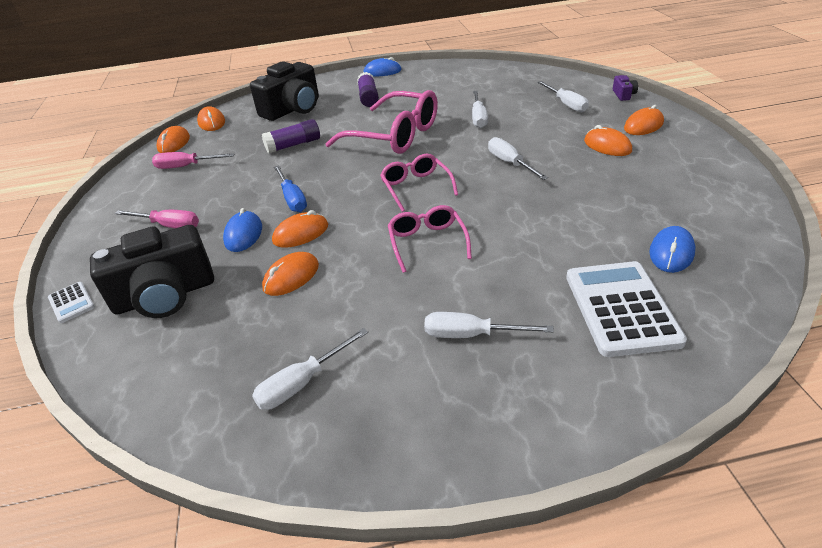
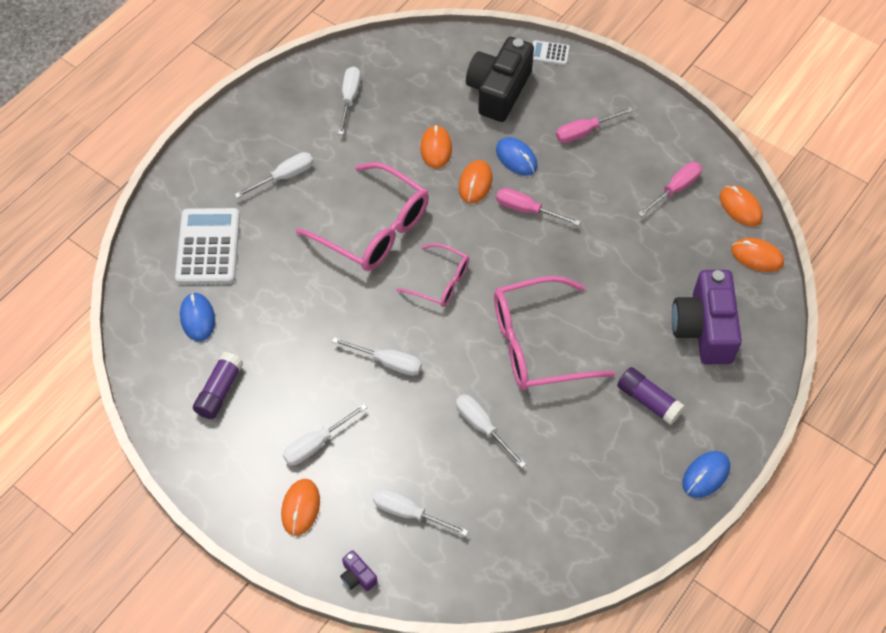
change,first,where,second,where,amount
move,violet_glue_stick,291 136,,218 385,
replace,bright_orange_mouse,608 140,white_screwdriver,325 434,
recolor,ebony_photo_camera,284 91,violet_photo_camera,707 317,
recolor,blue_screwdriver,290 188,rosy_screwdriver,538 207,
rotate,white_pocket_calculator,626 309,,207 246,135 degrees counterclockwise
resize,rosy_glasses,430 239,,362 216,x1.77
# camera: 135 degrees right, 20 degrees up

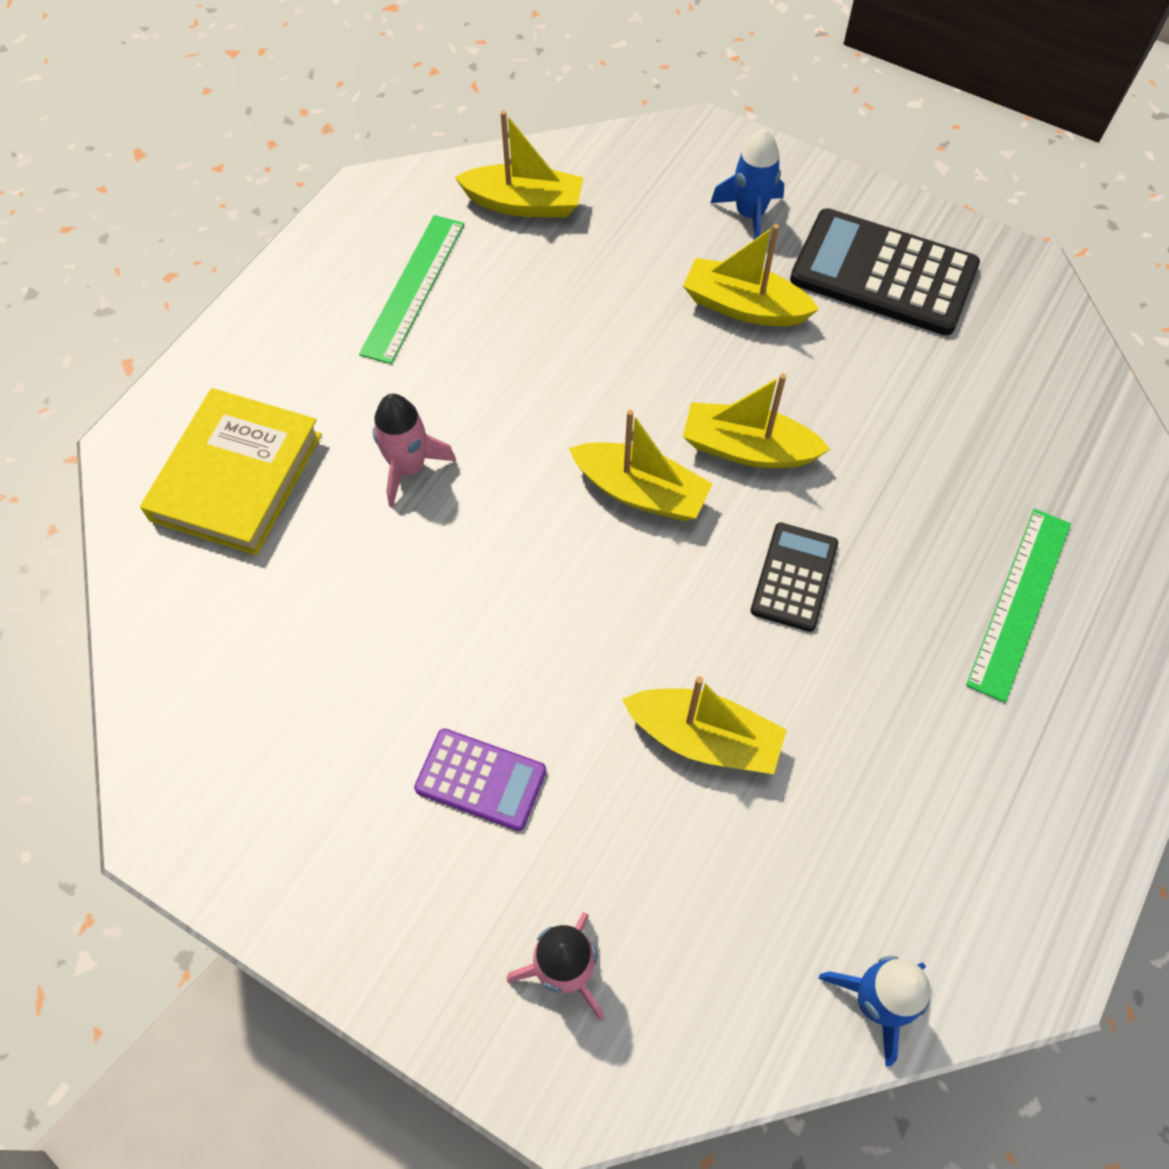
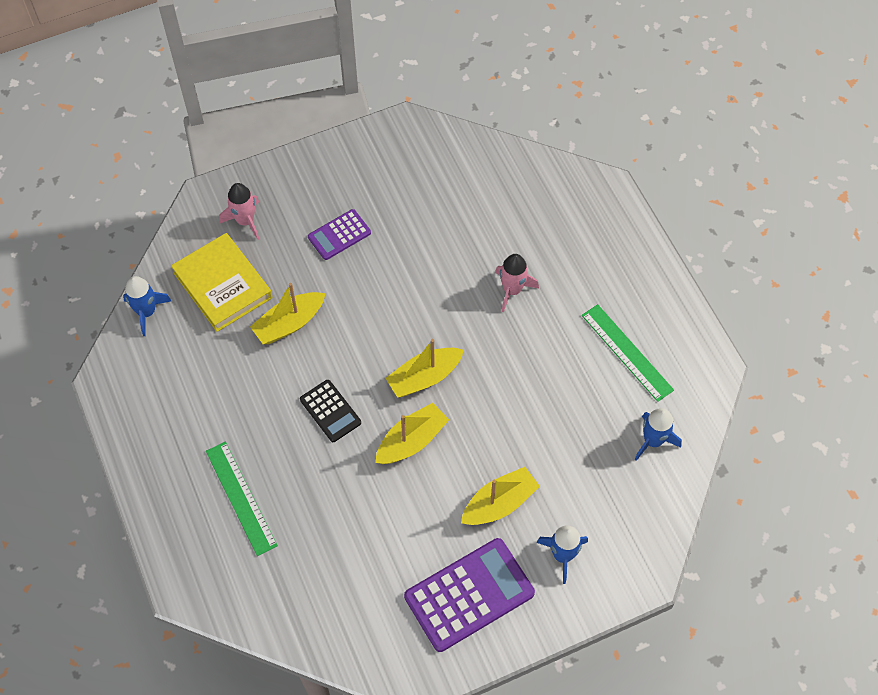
change,first,where,second,where,amount
move,bright_yellow_hardcover,231 471,,221 282,
replace,bright_yellow_toy_boat,519 164,blue_toy_rocket,658 434,
recolor,ebony_pocket_calculator,885 271,violet_pocket_calculator,469 595,
# camera: 125 degrees right, 0 degrees up

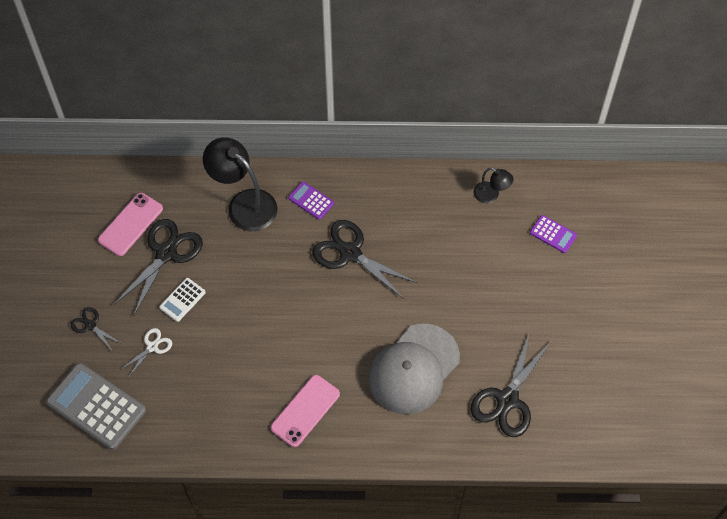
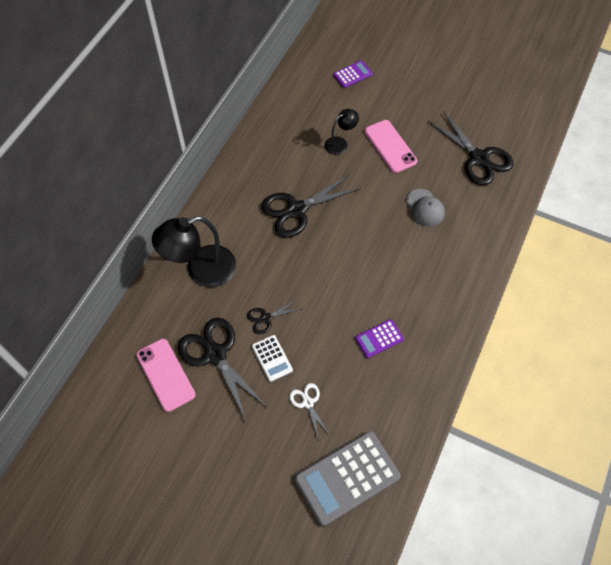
change,first,where,second,where,amount
move,ebony_shears,96 328,,275 316,
move,rosy_mobile_phone,305 411,,390 146,
move,violet_pocket_calculator,311 200,,379 338,
move,ebony_reading_lamp,494 185,,342 132,
resize,ash-grey_peaked_cap,414 369,,425 208,x0.50
# camera: 65 degrees left, 0 degrees up

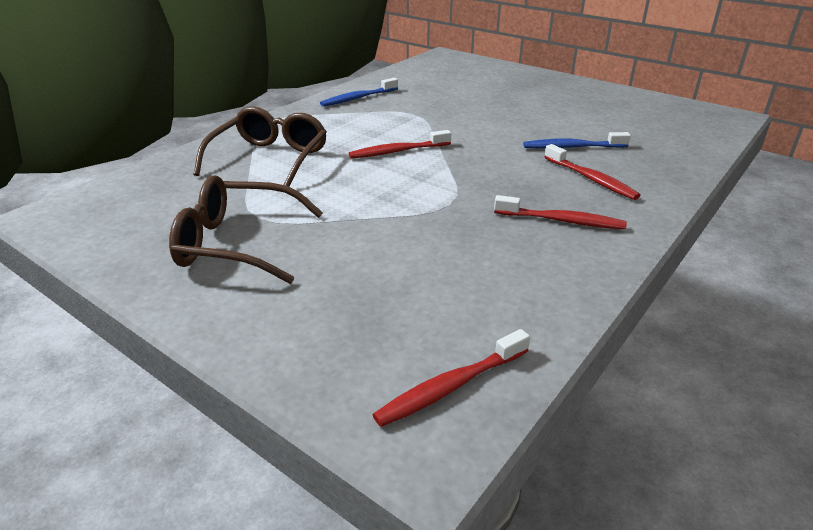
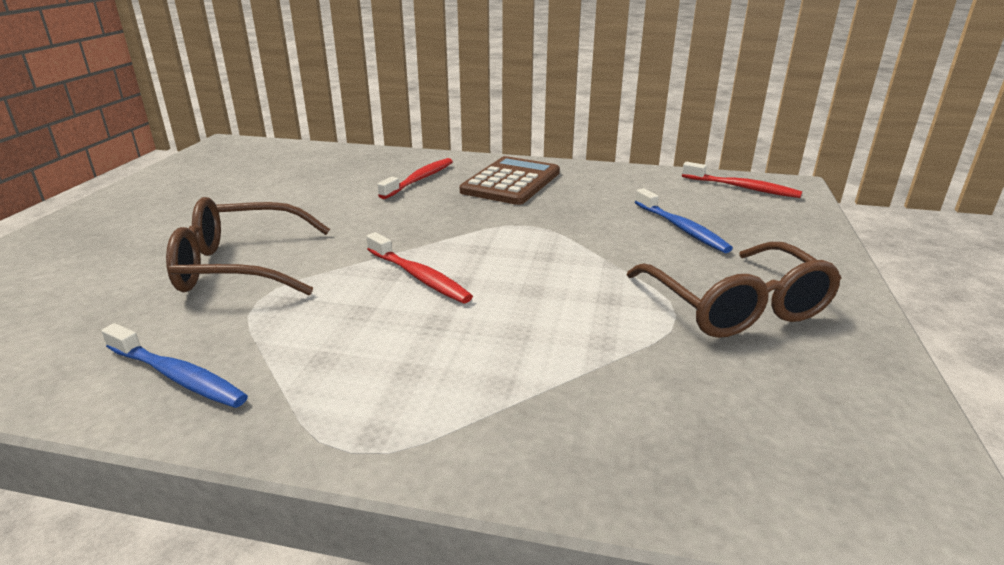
change,first,where,second,where,amount
move,russet_glasses,260 146,,248 246,
move,blue_tooth_brush,577 140,,684 220,
replace,crimson_tooth_brush,560 212,russet_pocket_calculator,510 180,
# camera: 115 degrees left, 5 degrees down

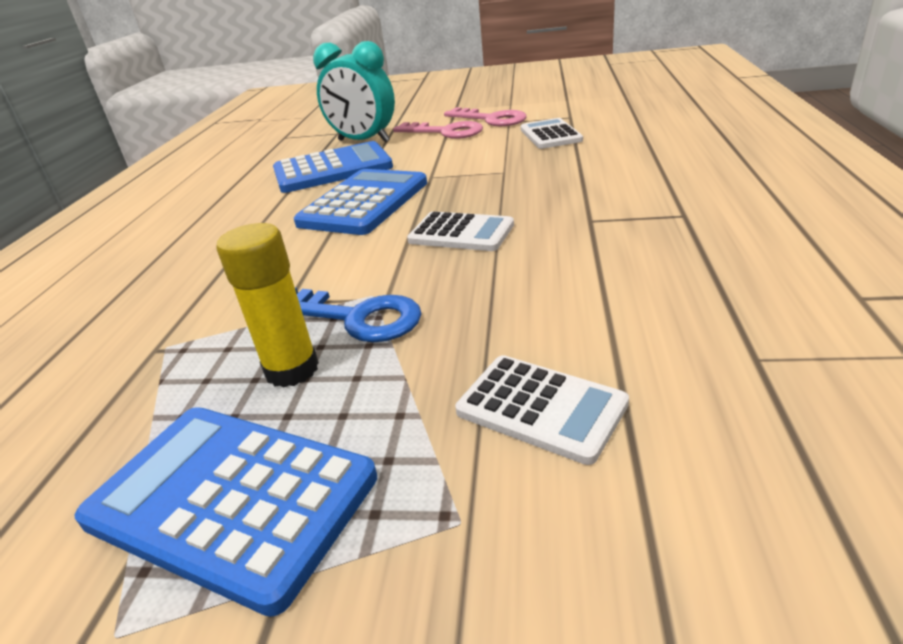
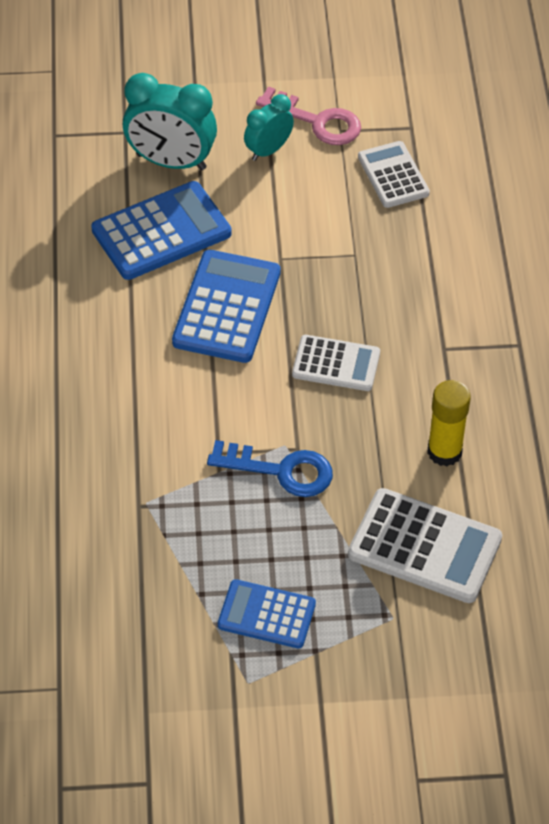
change,first,where,second,where,amount
move,bright_yellow_glue_stick,267 305,,449 423,
replace,rosy_latchkey,438 130,aqua_alarm_clock,269 127,
resize,blue_pocket_calculator,226 512,,267 614,x0.64
resize,white_pocket_calculator,542 410,,425 545,x1.57
# camera: 15 degrees left, 20 degrees up

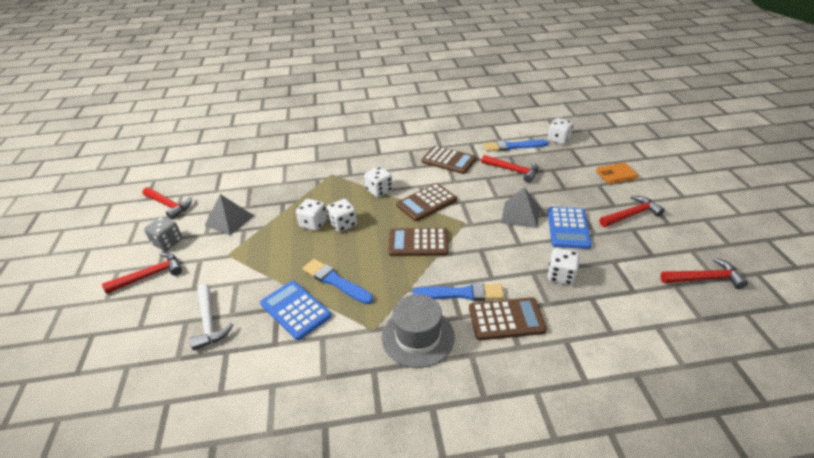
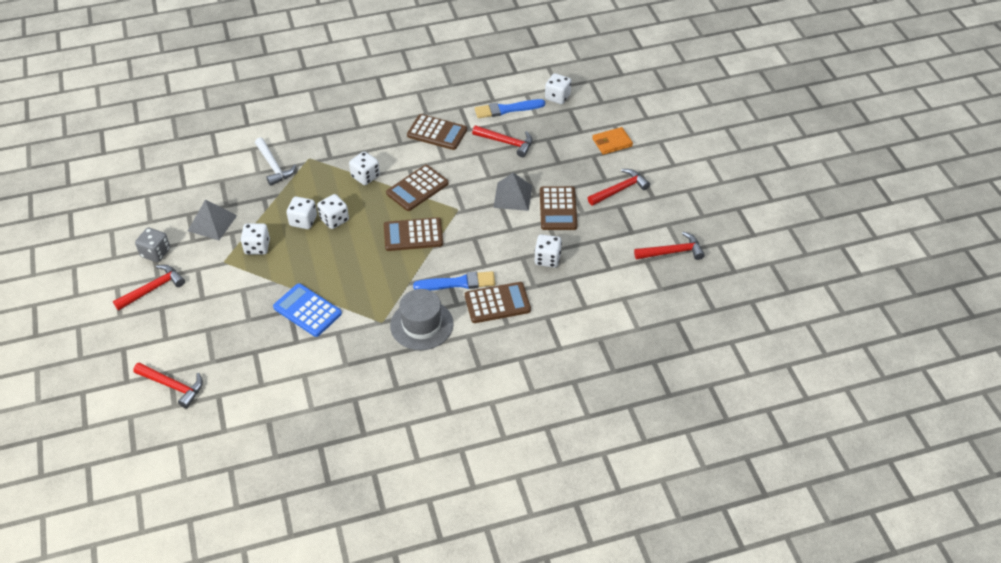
change,first,where,second,where,amount
delete,blue_brush,337 281,,,
insert,,,white_game_die,255 239,
move,crimson_carpenter's_hammer,167 203,,168 385,
move,white_carpenter's_hammer,211 317,,275 162,
recolor,blue_pocket_calculator,570 228,russet_pocket_calculator,558 208,
# camera: 10 degrees left, 10 degrees up

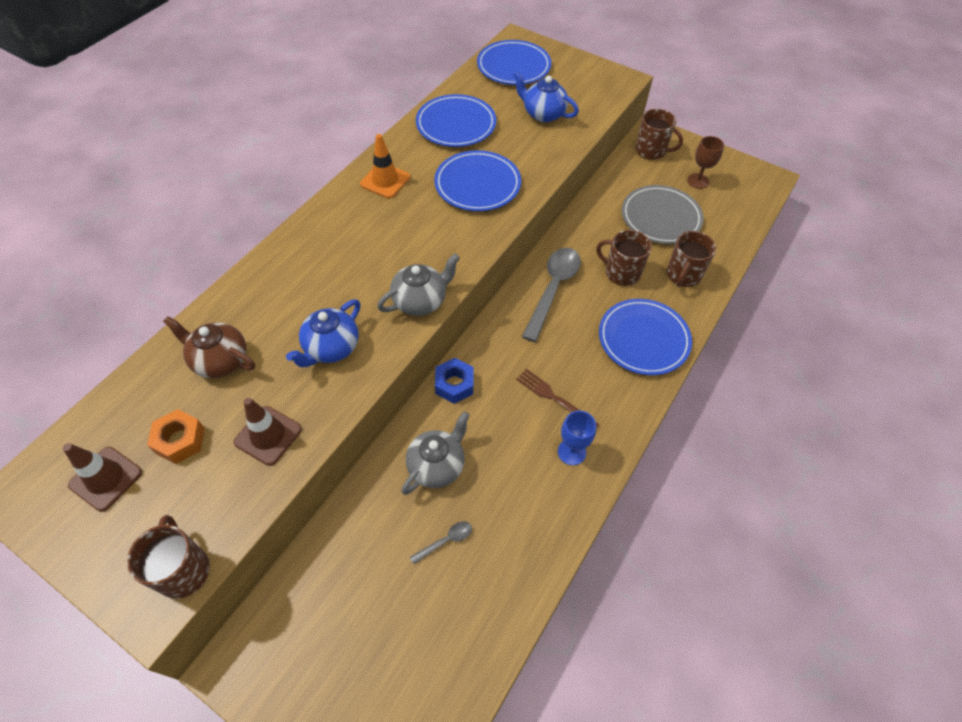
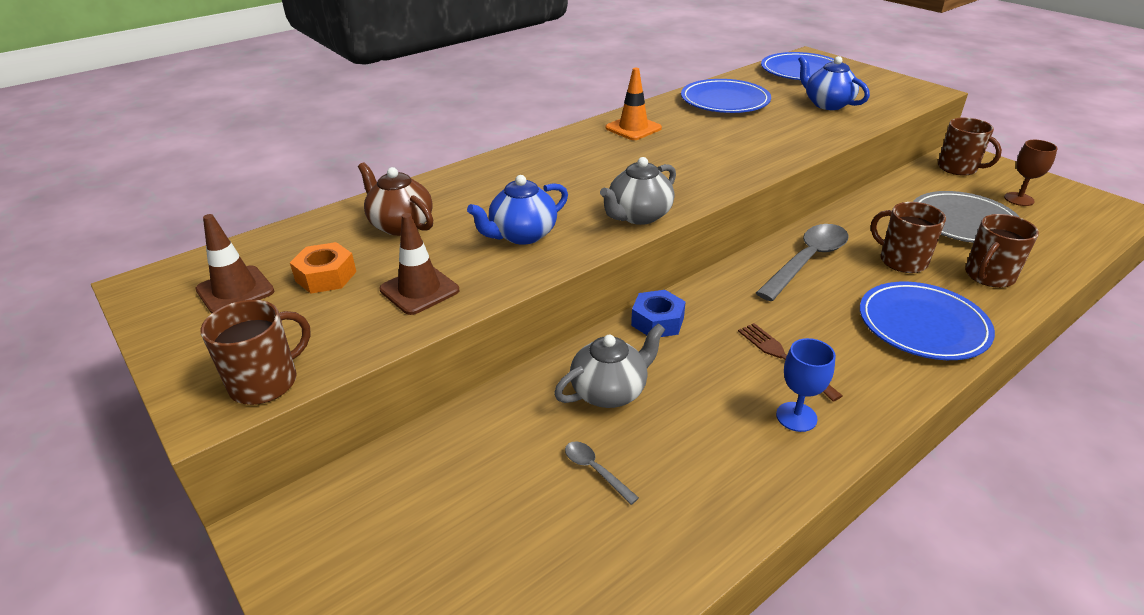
change,first,where,second,where,amount
delete,blue_plate,477 180,,,
rotate,russet_coffee_mug,168 557,,255 352,45 degrees clockwise
rotate,ash-grey_tea_pot,418 285,,638 191,150 degrees clockwise
rotate,ash-grey_spoon,441 542,,602 473,120 degrees counterclockwise
# camera: 20 degrees right, 20 degrees down

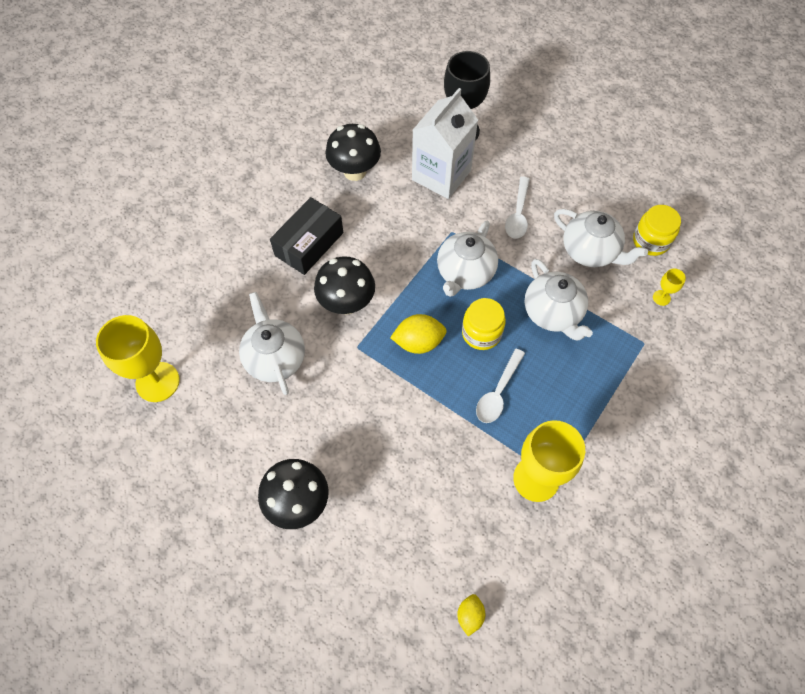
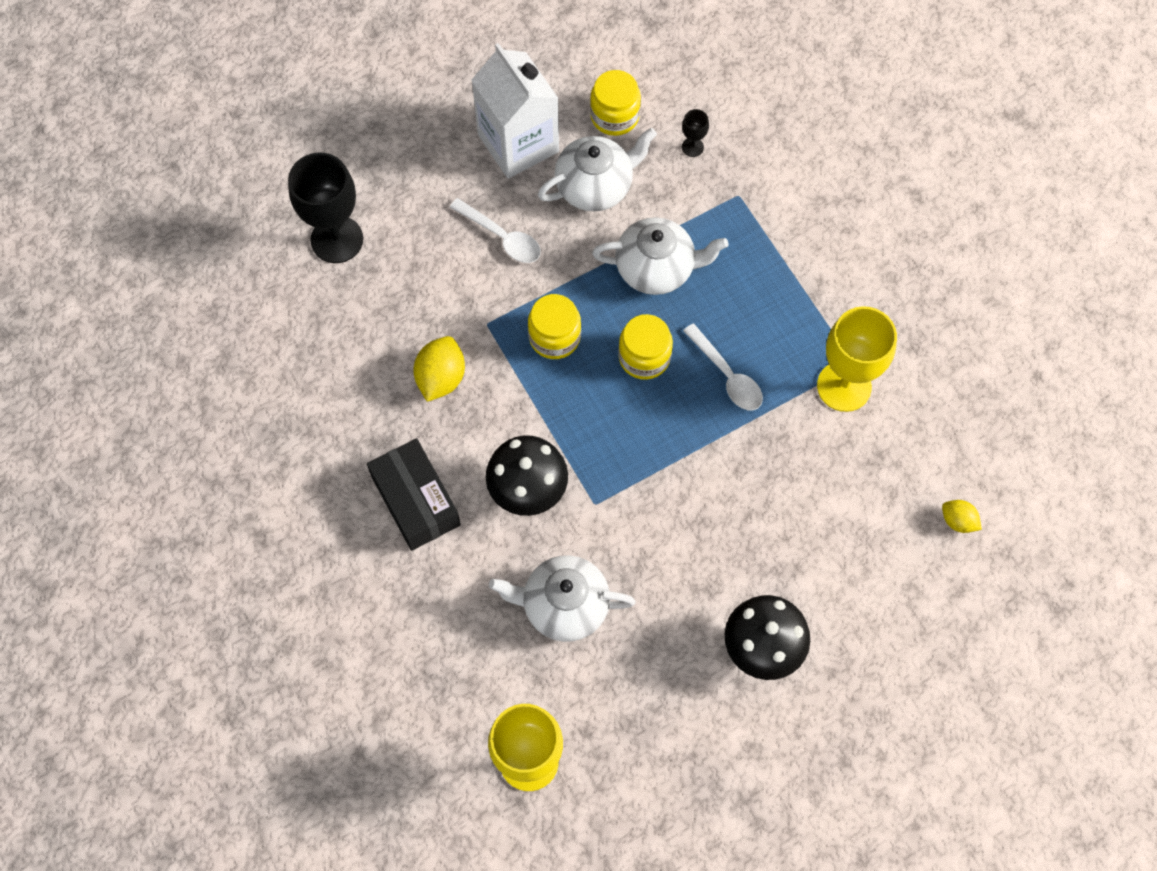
change,first,where,second,where,amount
delete,ebony_mushroom,353 152,,,
move,bright_yellow_lemon,418 334,,439 369,
move,white_milk_carton,445 143,,515 111,
replace,white_tea_pot,467 259,bright_yellow_jam_jar,554 326,
recolor,bright_yellow_goblet,669 287,ebony_goblet,695 133,
# camera: 65 degrees left, 5 degrees up

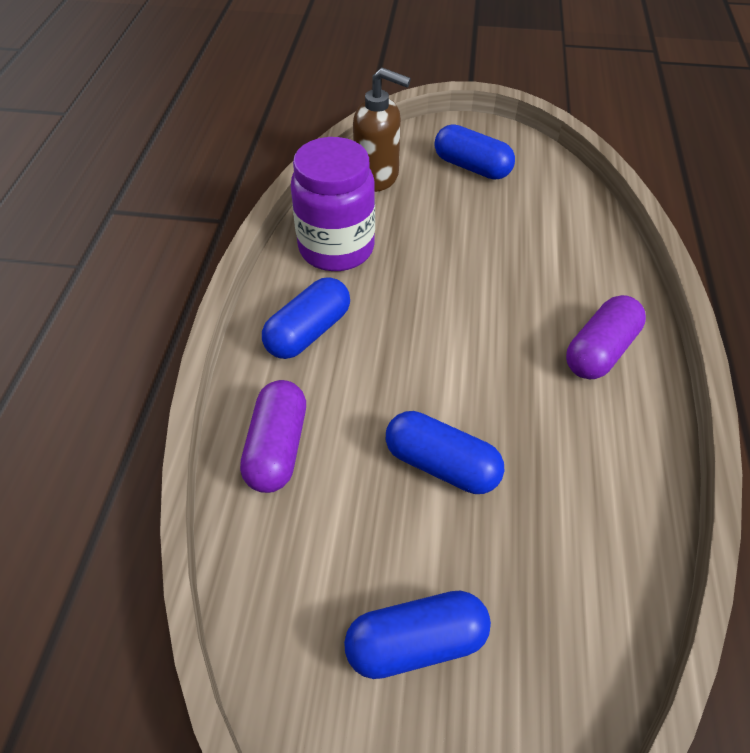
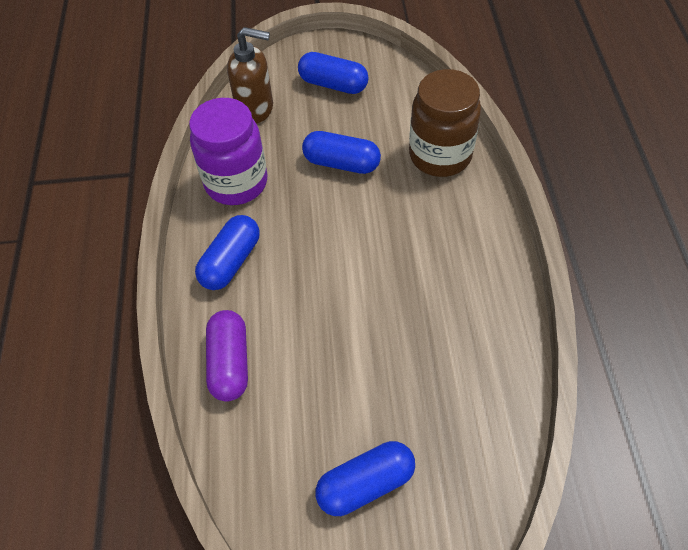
change,first,where,second,where,amount
delete,violet_pill_shape,606 337,,,
insert,,,russet_jam_jar,445 123,
move,blue_pill_shape,445 452,,341 152,
# camera: 10 degrees left, 5 degrees up

